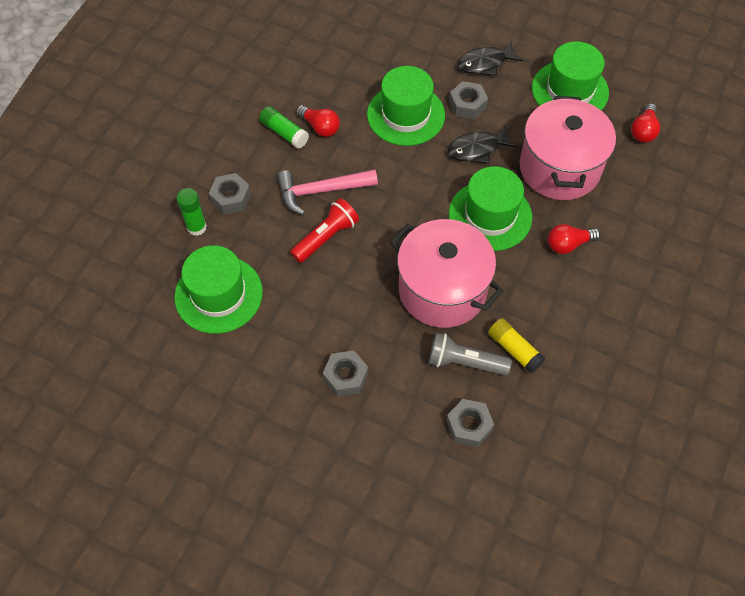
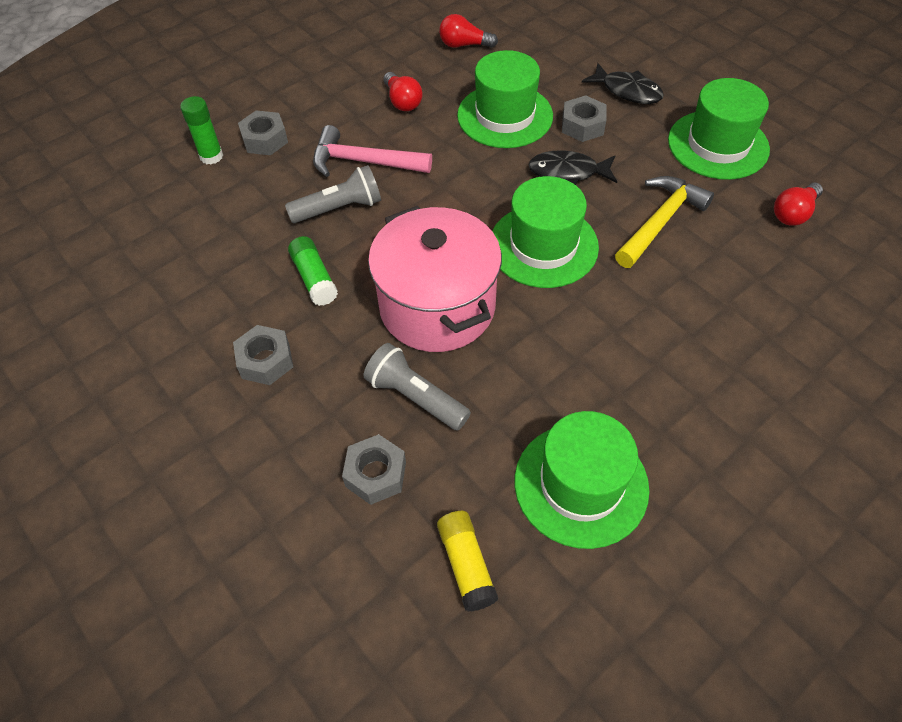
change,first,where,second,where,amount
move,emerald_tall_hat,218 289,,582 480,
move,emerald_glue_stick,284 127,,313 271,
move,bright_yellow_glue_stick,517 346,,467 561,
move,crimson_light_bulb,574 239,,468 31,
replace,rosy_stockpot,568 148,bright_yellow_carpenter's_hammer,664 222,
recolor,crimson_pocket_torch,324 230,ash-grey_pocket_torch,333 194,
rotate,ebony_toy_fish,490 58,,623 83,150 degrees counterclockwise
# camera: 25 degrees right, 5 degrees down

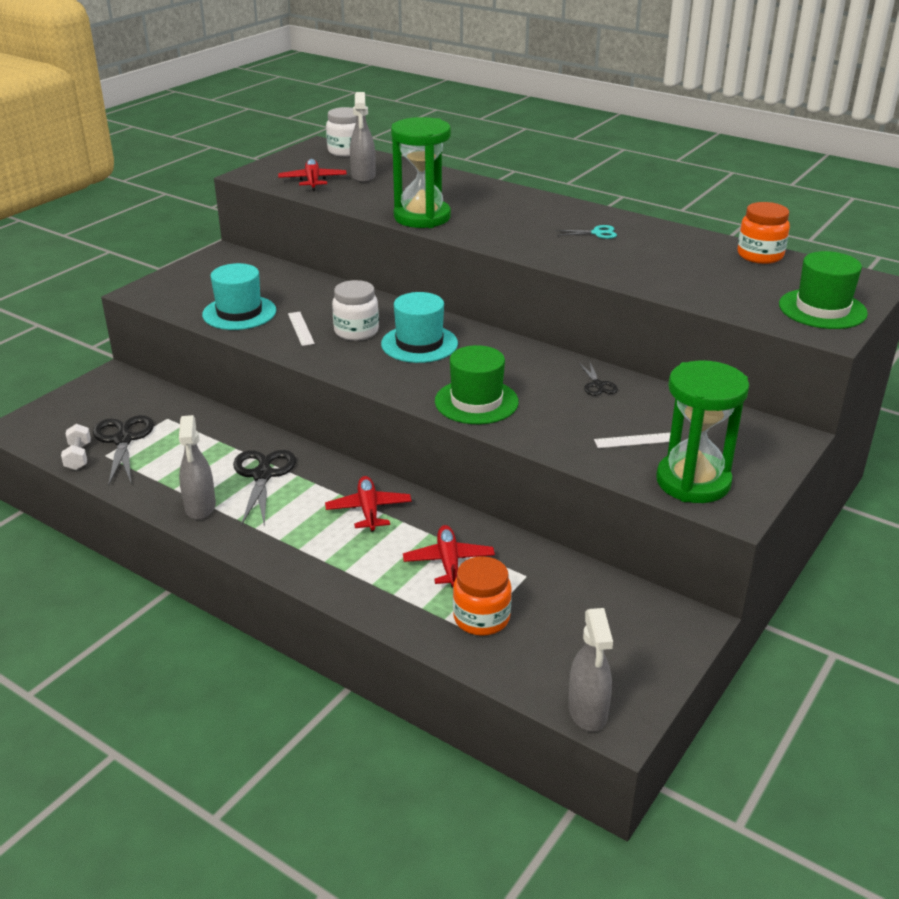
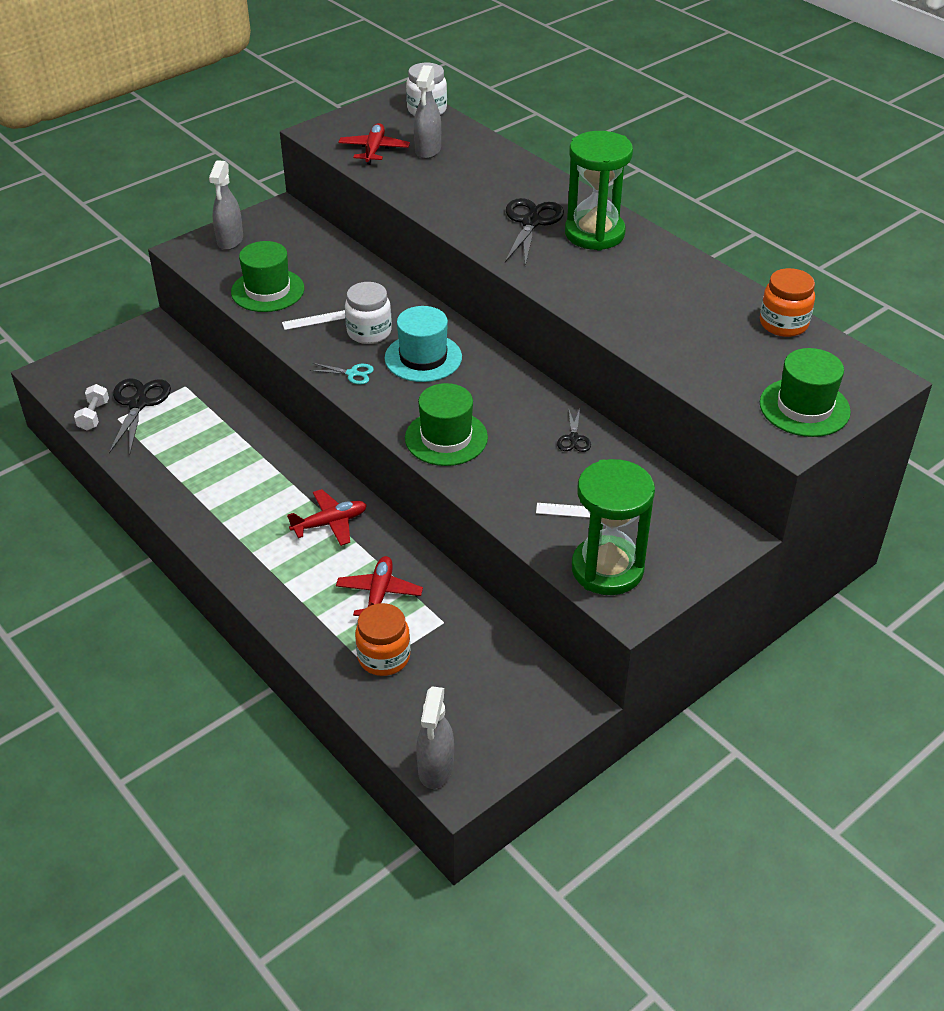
change,first,where,second,where,amount
move,ash-grey_spray_bottle,197 467,,226 205,
move,ebony_shears,264 488,,534 232,
move,emerald_hourglass,421 172,,599 191,
move,aqua_shears,586 232,,341 374,
recolor,aqua_tall_hat,239 296,emerald_tall_hat,267 276,
rotate,white_straightedge,301 329,,313 320,75 degrees clockwise
rotate,crimson_plane,368 504,,327 517,60 degrees clockwise
# camera: 15 degrees right, 10 degrees up

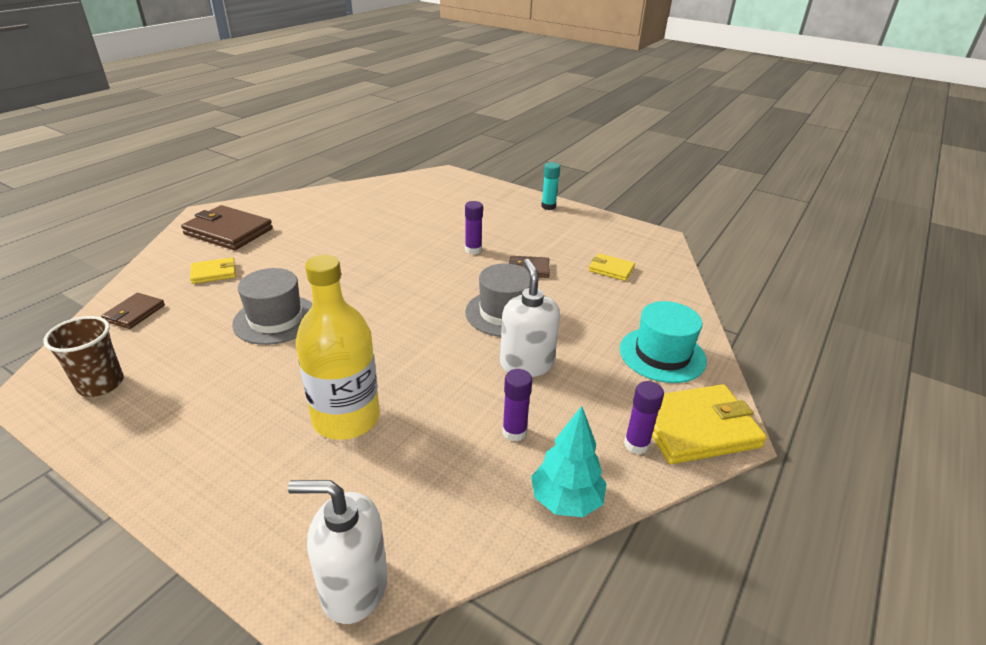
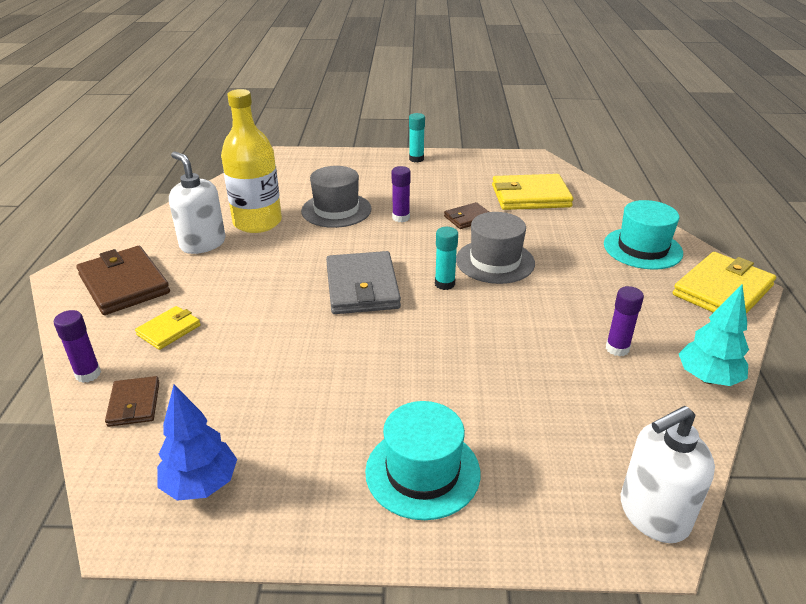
change,first,where,second,where,amount
insert,,,ash-grey_wallet,363 282,
insert,,,aqua_tall_hat,422 460,
insert,,,aqua_glue_stick,446 258,
move,ash-grey_tall_hat,272 306,,336 197,
move,bright_yellow_drink_bottle,338 347,,251 161,
move,white_pump_bottle,530 318,,197 202,
move,violet_glue_stick,644 417,,77 346,
replace,russet_tumbler,83 356,blue_tree,197 443,
rotate,russet_wallet,227 227,,123 280,60 degrees clockwise
resize,bright_yellow_wallet,612 267,,533 192,x1.86
# camera: 30 degrees left, 0 degrees up

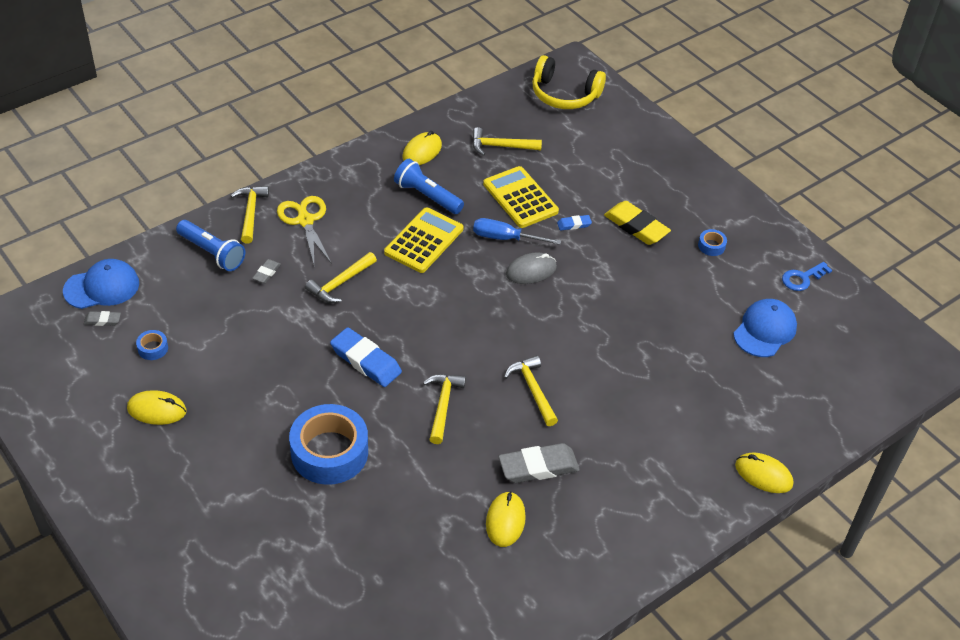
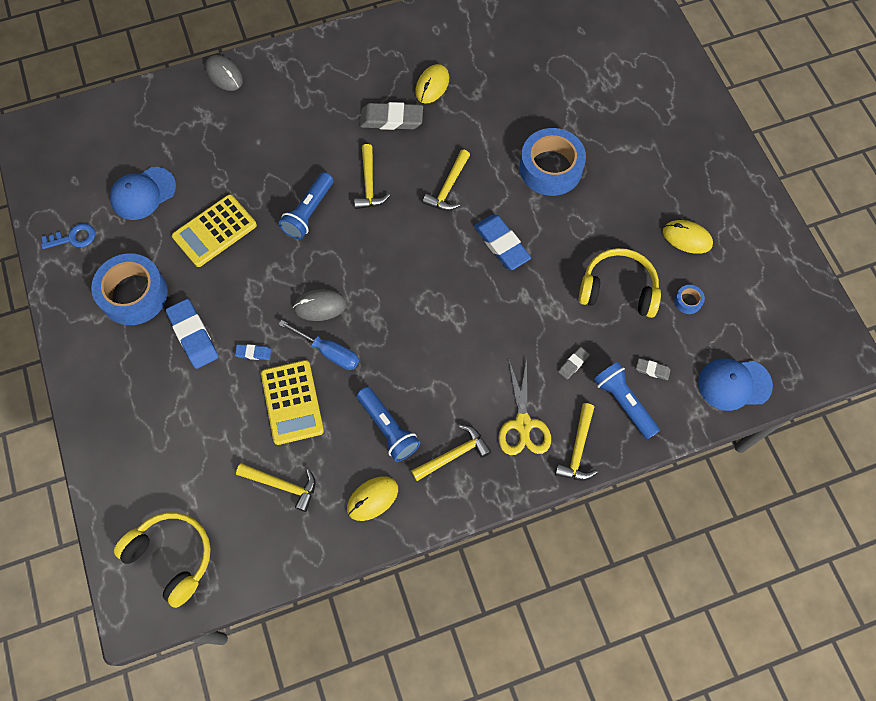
change,first,where,second,where,amount
insert,,,blue_pocket_torch,306 205,
insert,,,bright_yellow_headset,620 283,
move,ash-grey_eraser,102 318,,653 369,
move,bright_yellow_carpenter's_hammer,341 277,,451 453,
move,bright_yellow_pocket_calculator,424 240,,214 230,
recolor,bright_yellow_eraser,637 223,blue_eraser,192 334,
recolor,bright_yellow_mouse,764 472,ash-grey_mouse,224 73,
resize,blue_sticky_tape,712 242,,129 289,x2.44
# camera: 160 degrees left, 20 degrees up

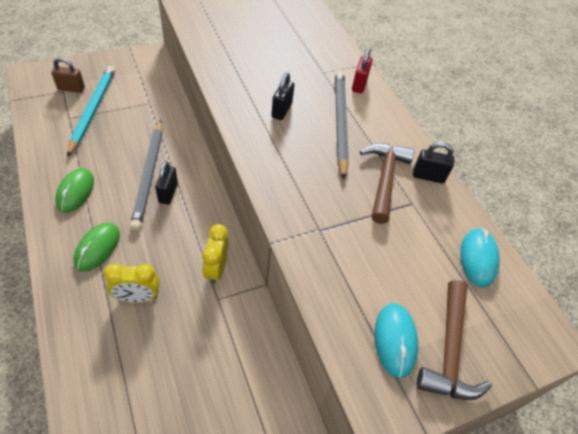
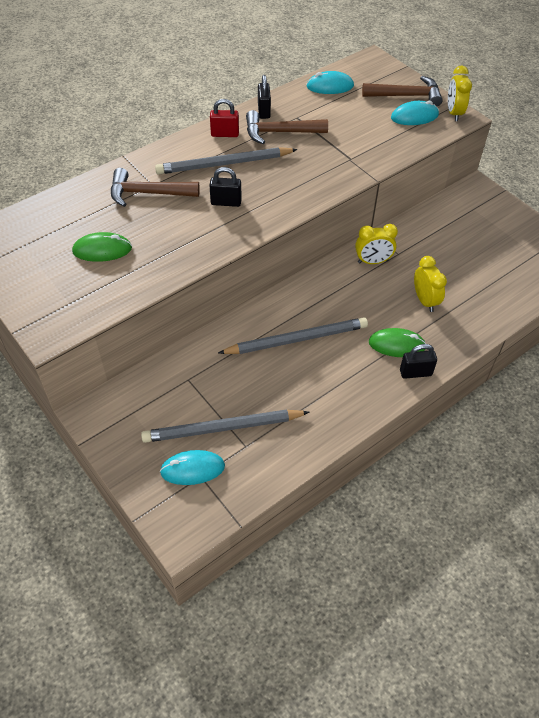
change,first,where,second,where,amount
insert,,,russet_carpenter's_hammer,155 187,
insert,,,bright_yellow_alarm_clock,460 93,
move,emerald_mouse,74 190,,102 247,
move,ebony_padlock,166 182,,418 361,
move,crimson_padlock,362 70,,224 118,
replace,russet_padlock,68 75,aqua_mouse,192 467,
recolor,aqua_pencil,91 111,ash-grey_pencil,225 426,
# camera: 100 degrees left, 0 degrees up

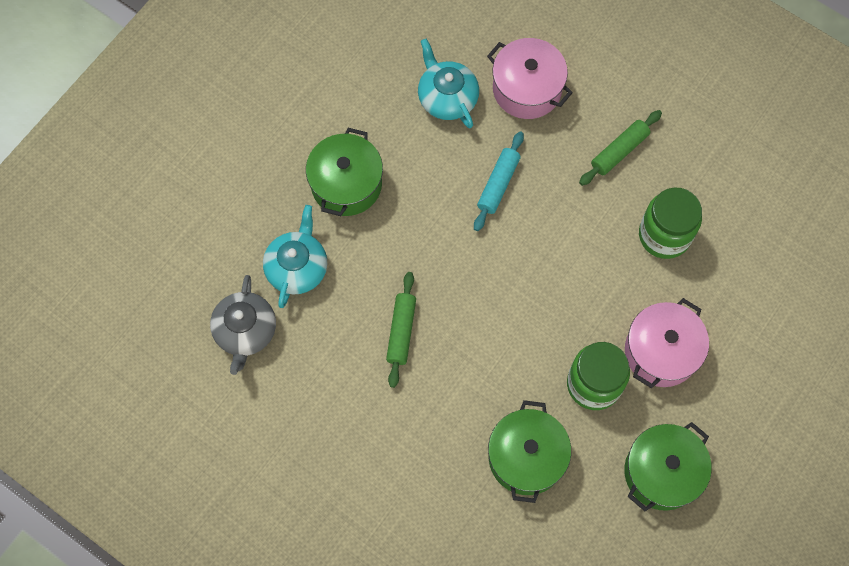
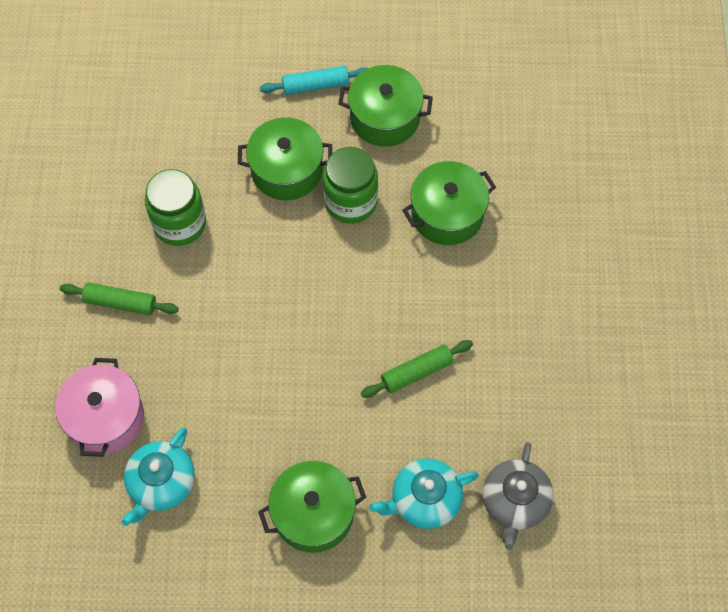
change,first,where,second,where,amount
move,aqua_dough_roller,499 181,,314 80,
recolor,rosy_stockpot,667 343,emerald_stockpot,285 159,
rotate,ash-grey_tea_pot,243 325,,518 496,135 degrees clockwise
# camera: 125 degrees left, 5 degrees down

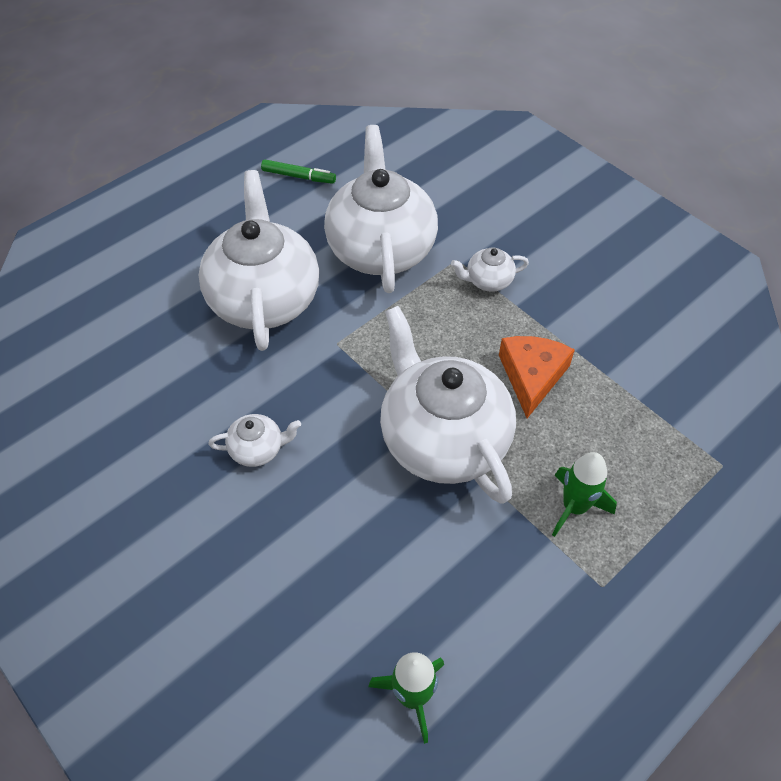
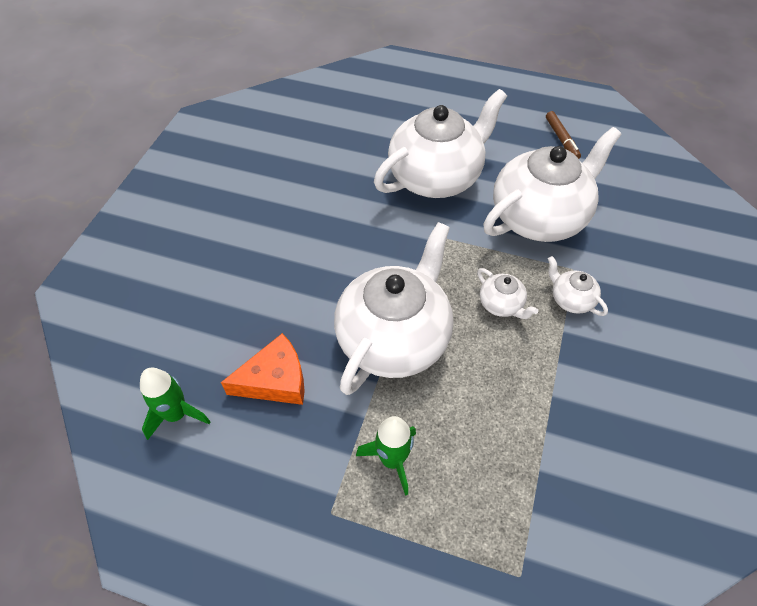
change,first,where,second,where,amount
move,white_tea_pot,254 440,,507 293,
move,bright_orange_cheese,537 377,,263 369,
recolor,emerald_marker_pen,298 172,russet_marker_pen,563 135,
# camera: 60 degrees right, 0 degrees up

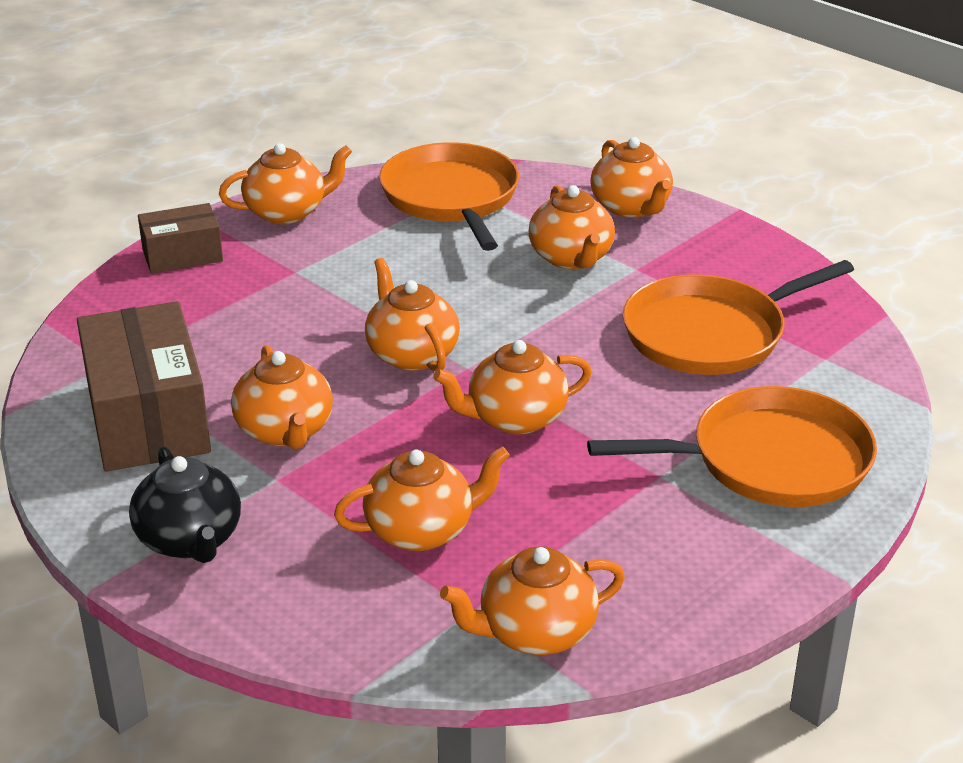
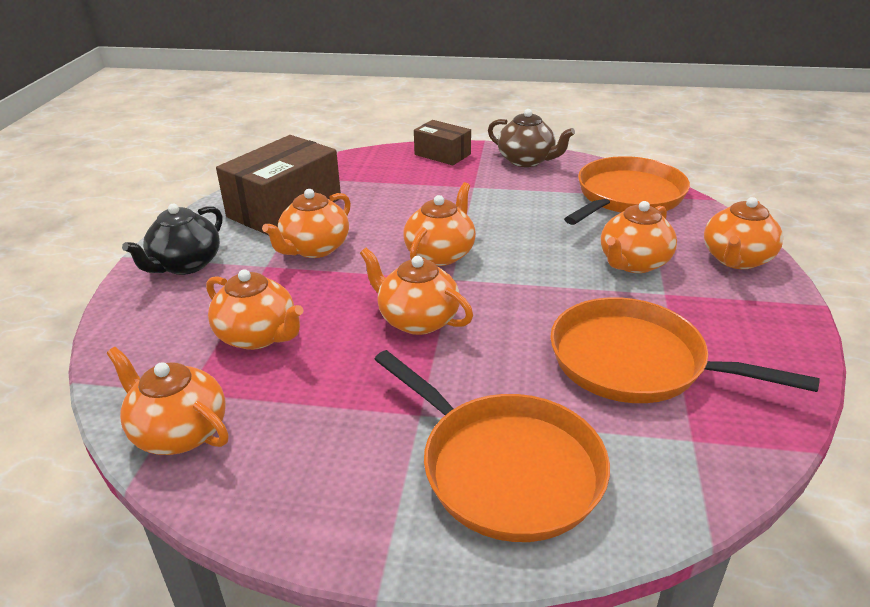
change,first,where,second,where,amount
recolor,bright_orange_tea_pot,285 183,russet_tea_pot,531 138,
# camera: 55 degrees right, 0 degrees up

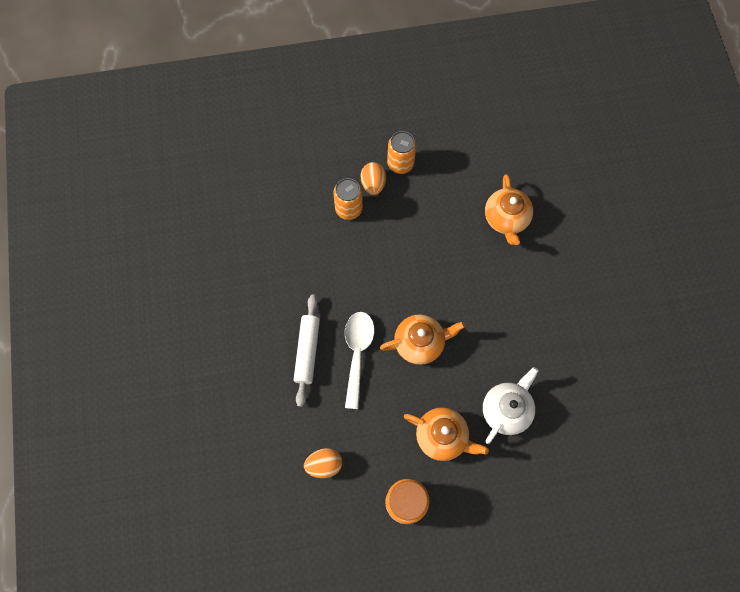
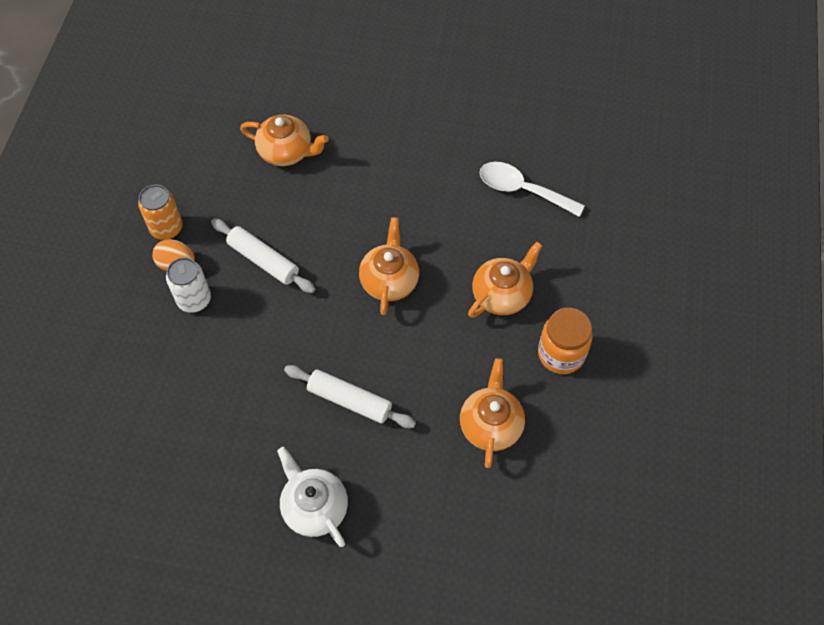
change,first,where,second,where,amount
insert,,,white_dough_roller,263 256,
move,white_spoon,359 360,,532 189,
move,white_tea_pot,511 405,,312 497,
replace,bright_orange_egg_shape,323 463,bright_orange_tea_pot,492 413,
recolor,bright_orange_soda_can,348 199,white_soda_can,188 285,
# camera: 70 degrees left, 10 degrees down

